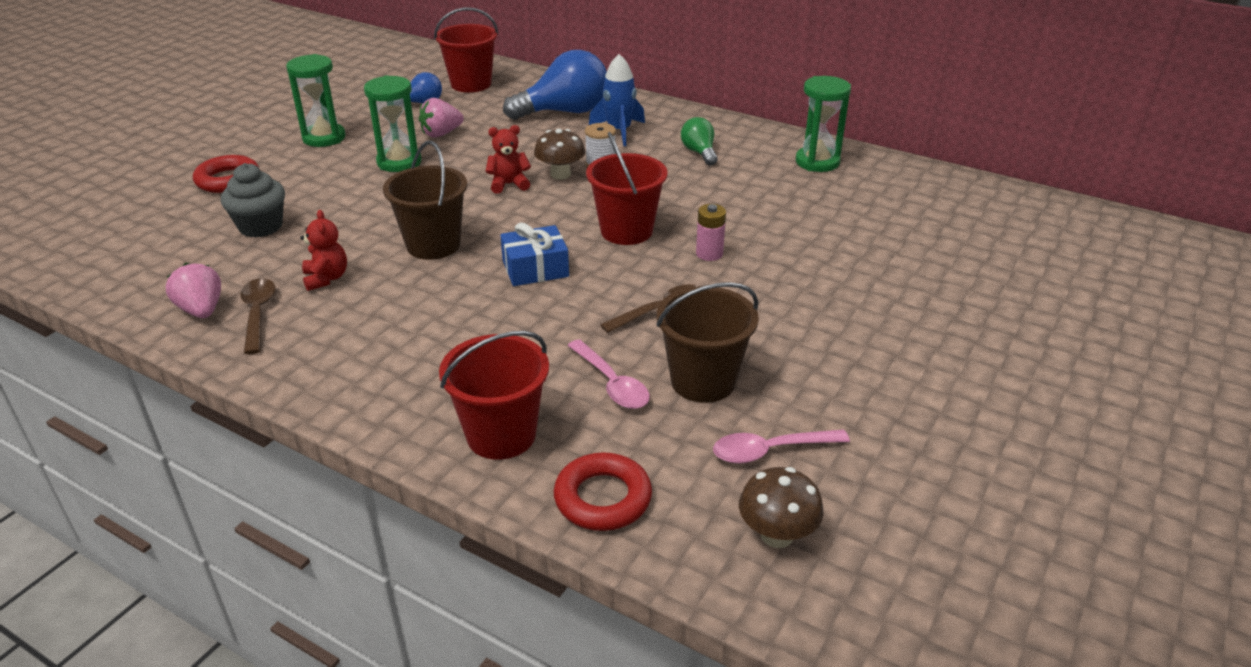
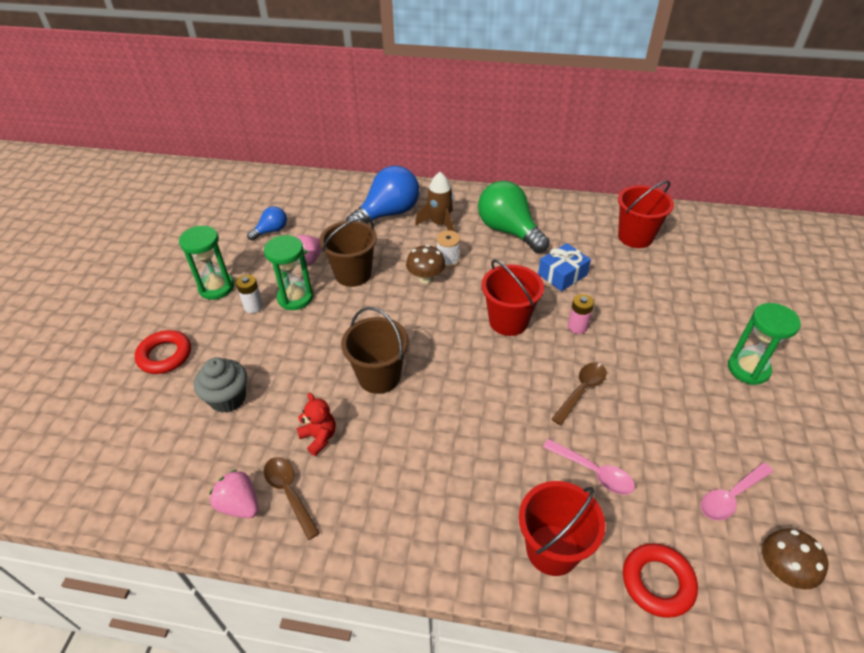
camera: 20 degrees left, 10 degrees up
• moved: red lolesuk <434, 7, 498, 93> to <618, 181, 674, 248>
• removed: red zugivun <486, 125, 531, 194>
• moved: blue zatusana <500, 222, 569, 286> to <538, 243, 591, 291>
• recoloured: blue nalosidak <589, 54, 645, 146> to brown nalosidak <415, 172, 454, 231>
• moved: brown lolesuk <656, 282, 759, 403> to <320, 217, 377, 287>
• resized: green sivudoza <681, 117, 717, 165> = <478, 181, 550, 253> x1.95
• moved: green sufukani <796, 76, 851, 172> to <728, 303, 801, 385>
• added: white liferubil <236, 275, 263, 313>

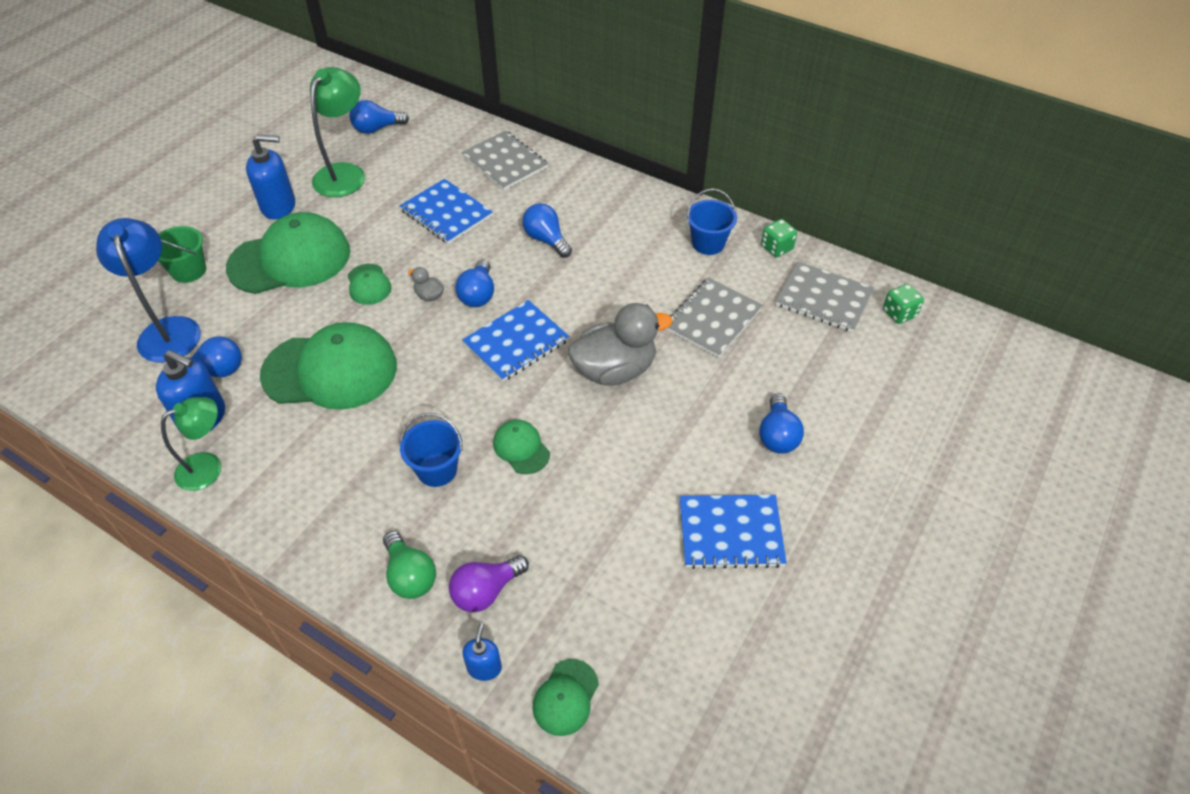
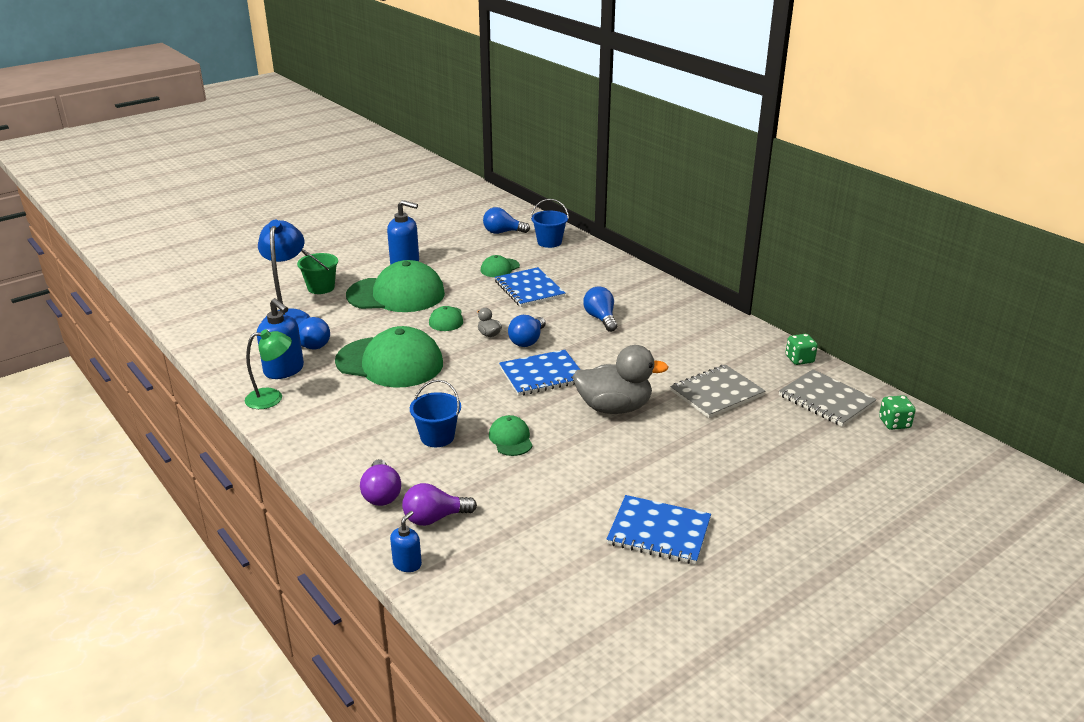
camera: 20 degrees right, 20 degrees down
• removed: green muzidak <310, 67, 365, 197>
• recoloured: green sivudoza <383, 531, 436, 599> to purple sivudoza <360, 459, 401, 506>
• removed: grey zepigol <461, 131, 548, 190>
• moved: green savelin <533, 659, 599, 736> to <481, 255, 520, 277>
• moved: blue lolesuk <687, 189, 737, 255> to <531, 199, 569, 248>
• removed: blue sivudoza <759, 393, 804, 454>

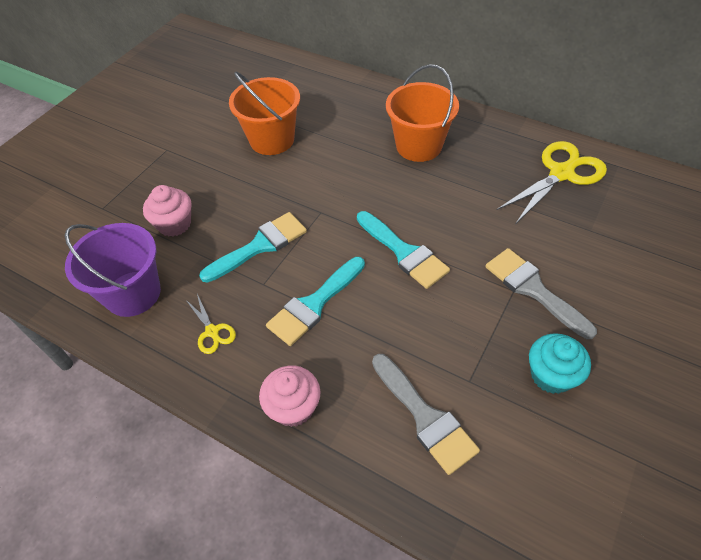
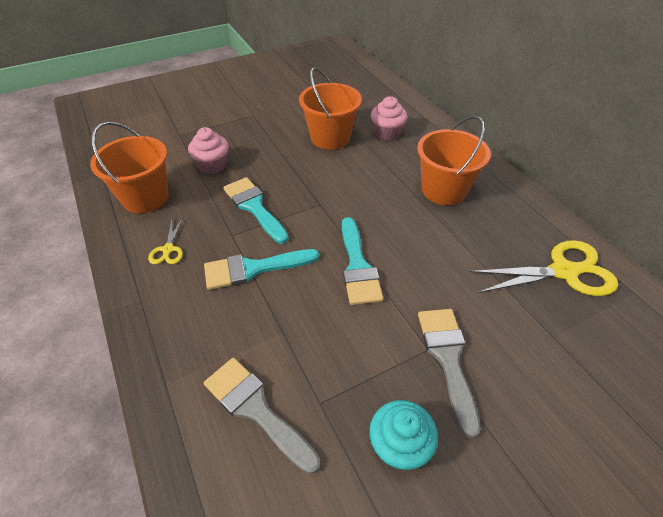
camera: 30 degrees right, 5 degrees down
• recoloured: purple lolesuk <65, 223, 161, 317> to orange lolesuk <90, 122, 169, 213>
• turned: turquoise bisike <199, 212, 307, 283> = <223, 177, 289, 244> 120 degrees counterclockwise
• moved: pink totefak <259, 365, 320, 427> to <370, 96, 408, 140>
• turned: grey bisike <372, 354, 480, 475> = <204, 358, 320, 474> 135 degrees clockwise

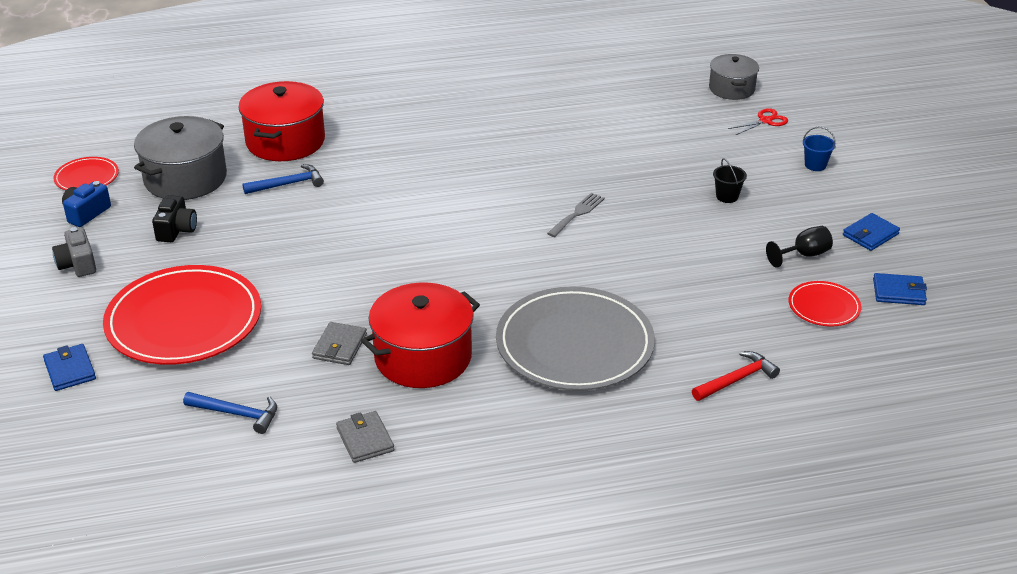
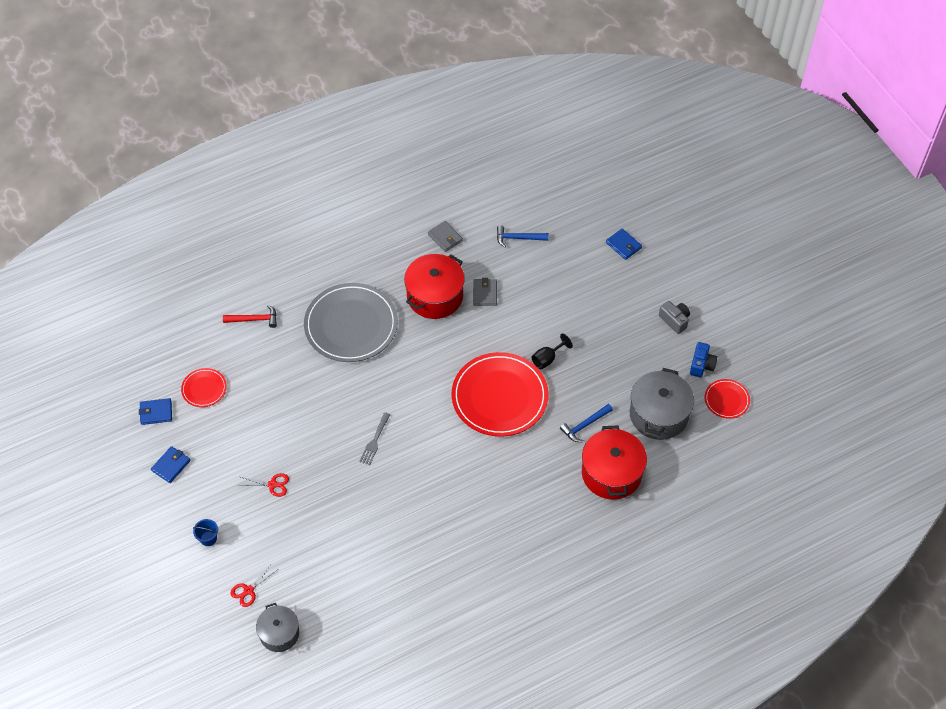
camera: 165 degrees right, 20 degrees up
• moved: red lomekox <103, 265, 261, 365> to <451, 352, 548, 437>
• removed: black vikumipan <152, 195, 197, 242>
• turned: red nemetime <692, 351, 780, 401> = <223, 305, 277, 328> 135 degrees counterclockwise
• replaced: black lolesuk <713, 158, 747, 203> to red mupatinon <238, 473, 289, 497>
• moved: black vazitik <766, 226, 833, 268> to <531, 334, 573, 369>

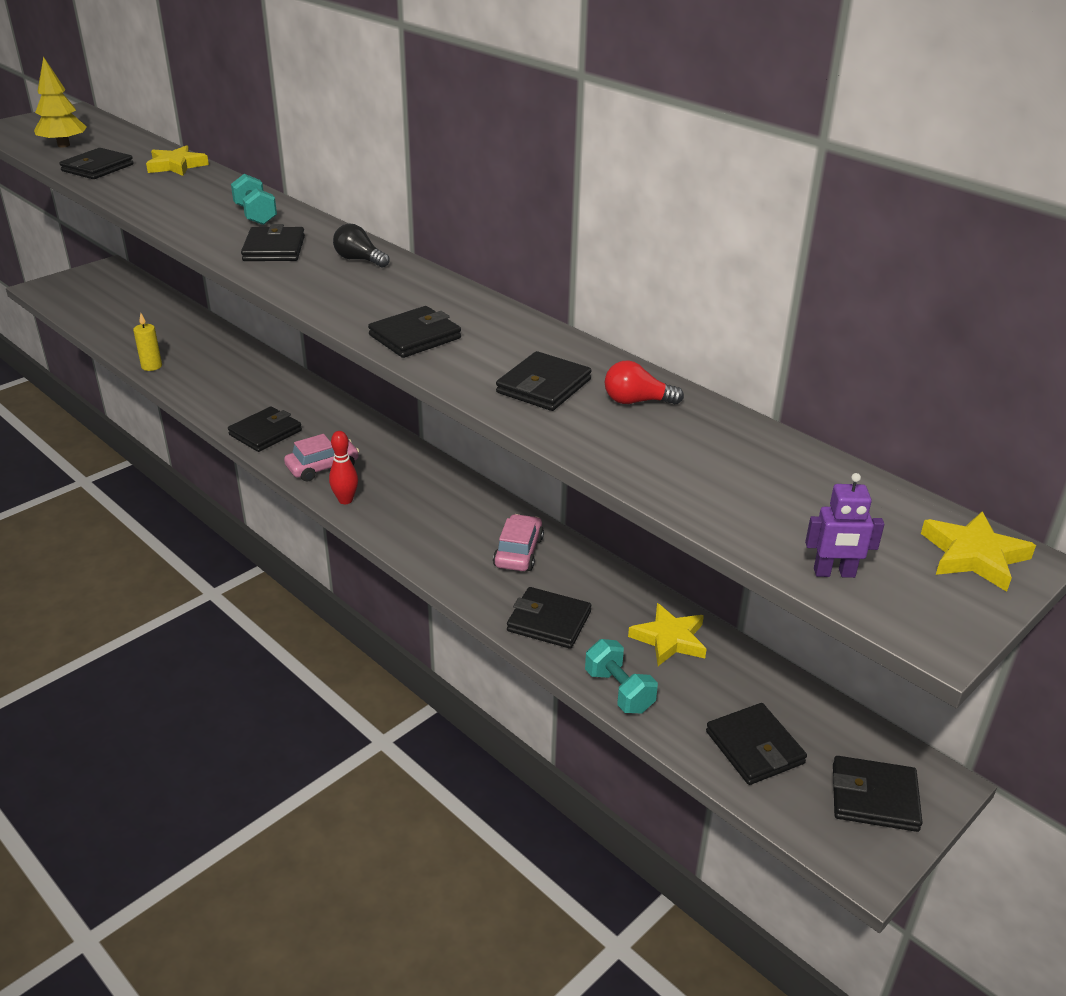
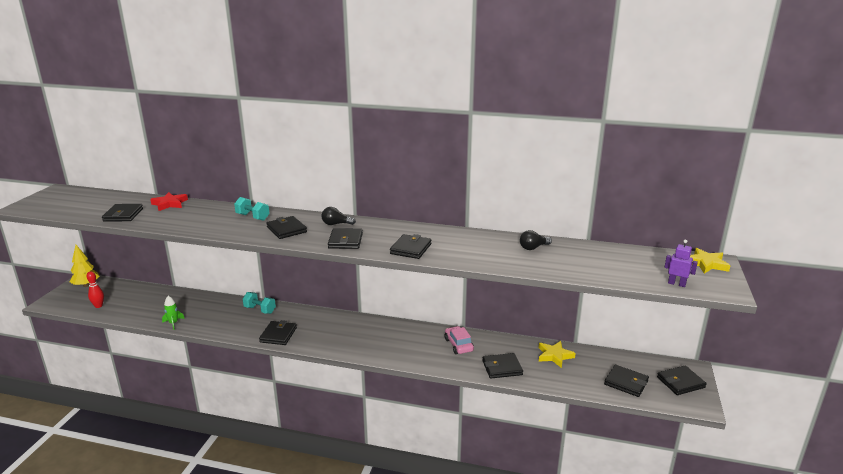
camera: 30 degrees left, 10 degrees down
• moved: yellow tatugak <34, 57, 87, 147> to <70, 245, 100, 287>
• replaced: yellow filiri <133, 313, 162, 371> to green nalosidak <162, 296, 185, 330>
• recoloured: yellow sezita <146, 145, 209, 176> to red sezita <150, 192, 188, 211>
• removed: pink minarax <284, 434, 359, 482>
• moved: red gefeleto <329, 431, 358, 504> to <86, 271, 104, 308>
• moved: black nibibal <496, 351, 592, 411> to <328, 228, 363, 249>
• moved: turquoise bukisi <585, 639, 658, 713> to <243, 292, 276, 314>
• recoloured: red sivudoza <605, 360, 684, 404> to black sivudoza <520, 230, 552, 250>
• turned: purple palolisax <805, 473, 884, 578> = <664, 240, 698, 287> 120 degrees counterclockwise

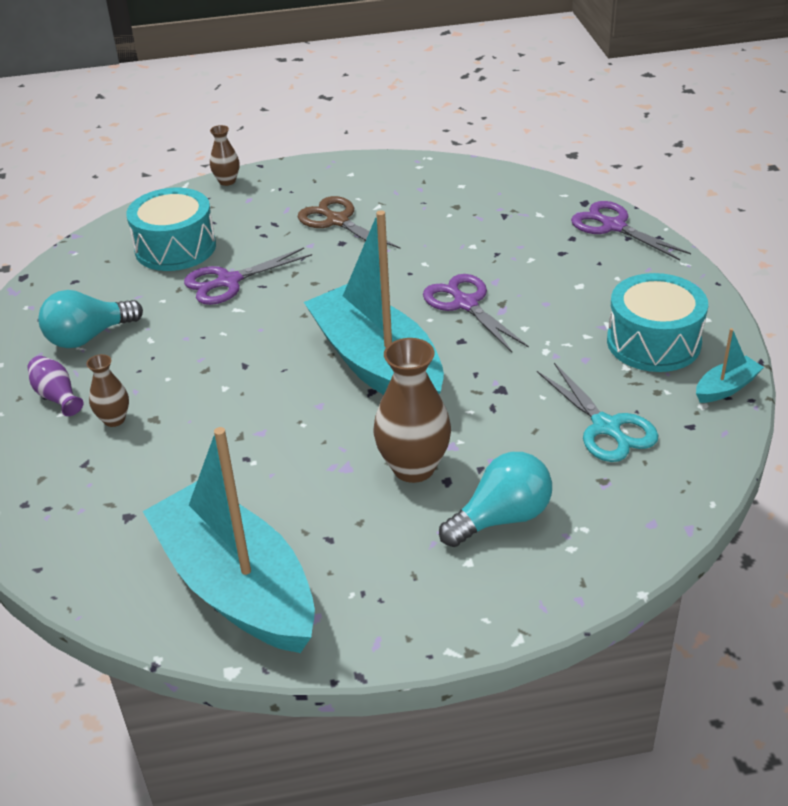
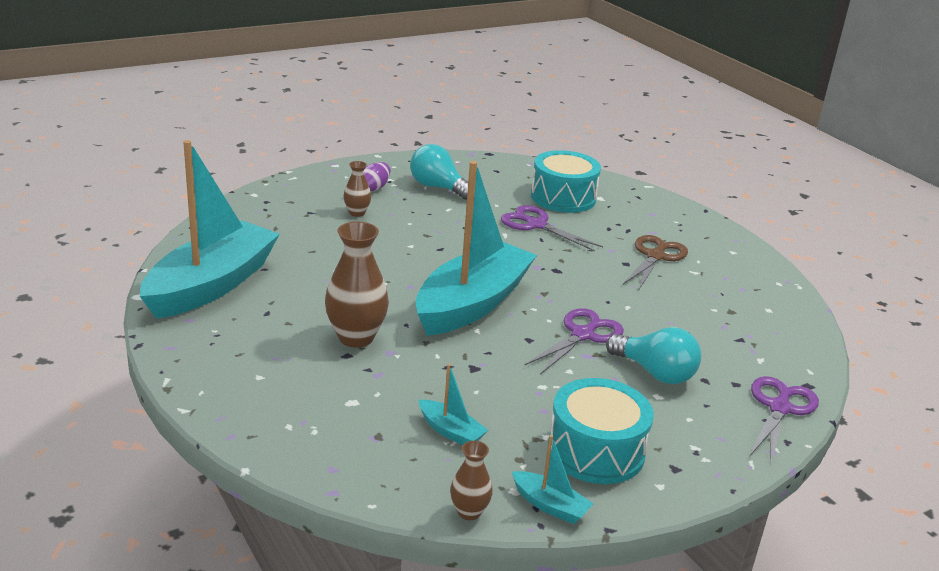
camera: 65 degrees right, 10 degrees down
• moved: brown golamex <210, 125, 239, 186> to <450, 441, 493, 520>
• moved: turquoise sivudoza <439, 452, 552, 547> to <606, 327, 701, 384>
• replaced: turquoise mupatinon <537, 363, 659, 462> to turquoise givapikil <419, 364, 488, 445>

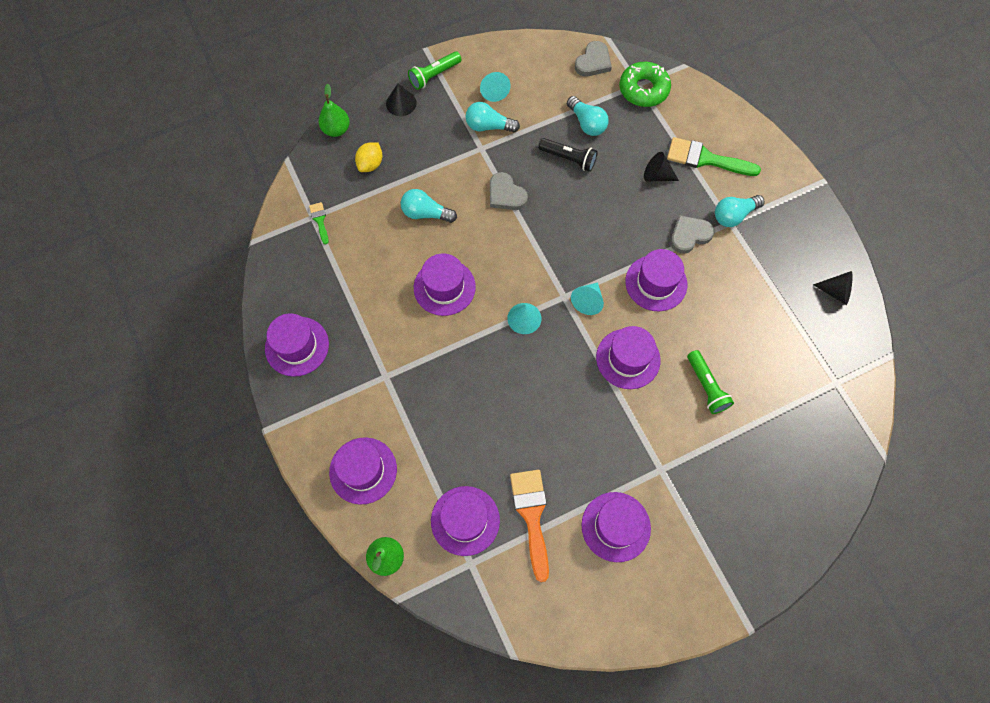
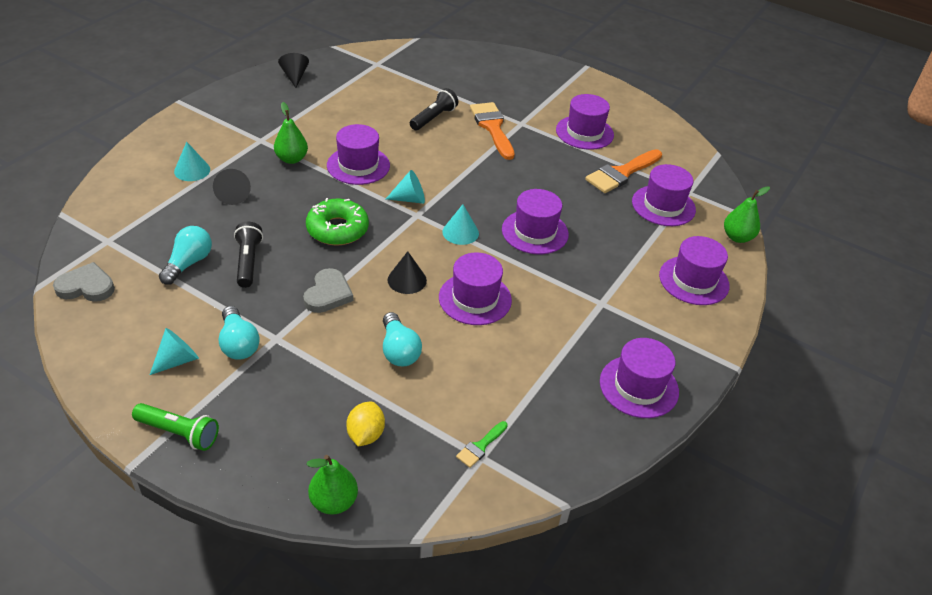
camera: 125 degrees left, 25 degrees down
• turned: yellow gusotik <355, 142, 382, 172> = <346, 401, 385, 446> 75 degrees counterclockwise
• moved: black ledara <386, 83, 417, 116> to <388, 251, 427, 294>
• moved: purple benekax <596, 326, 660, 389> to <502, 189, 569, 254>
• moved: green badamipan <619, 62, 671, 107> to <306, 198, 369, 245>
• replaced: green bisike <667, 137, 761, 176> to turquoise ledara <174, 142, 210, 181>
• replaced: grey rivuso <670, 215, 714, 254> to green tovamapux <274, 102, 308, 164>
• recoloured: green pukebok <687, 350, 734, 414> to black pukebok <410, 88, 458, 130>
• removed: turquoise sivudoza <715, 195, 765, 227>
• added: orange bisike <470, 102, 515, 160>

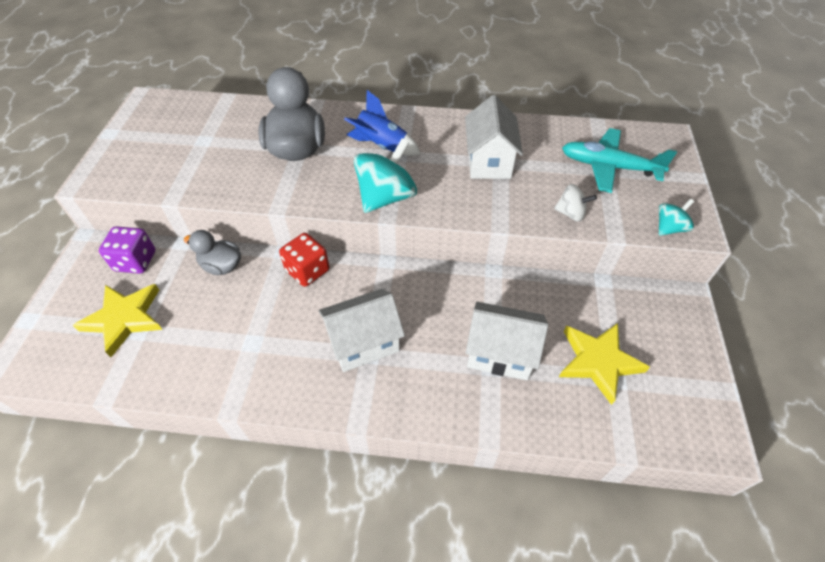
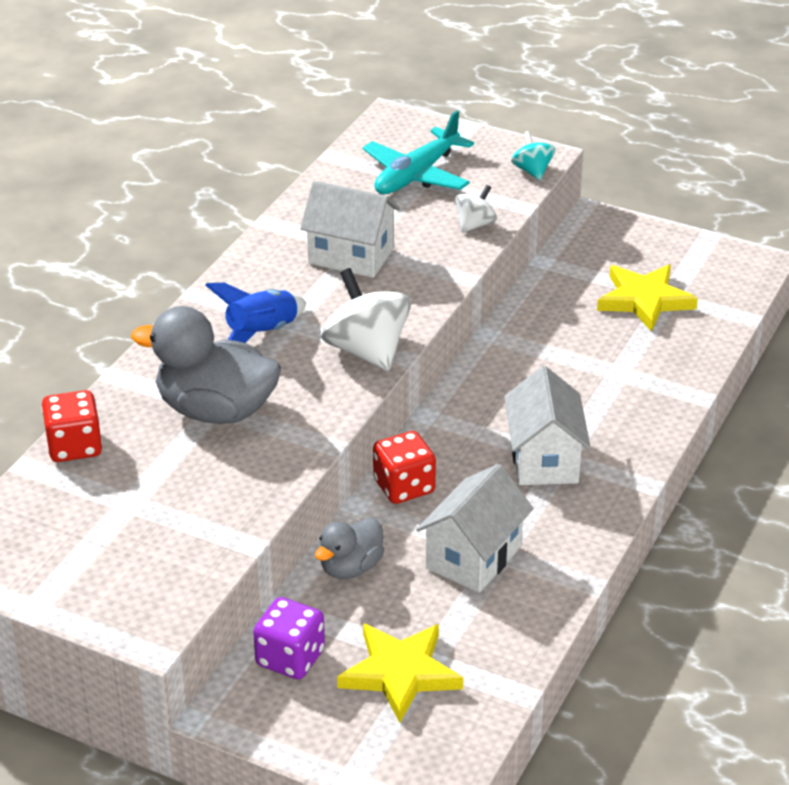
camera: 70 degrees left, 15 degrees down
• recoloured: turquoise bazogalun <353, 138, 417, 213> to white bazogalun <321, 268, 411, 372>
• moved: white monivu <466, 302, 548, 380> to <416, 464, 534, 593>
• added: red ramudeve <42, 390, 102, 462>

